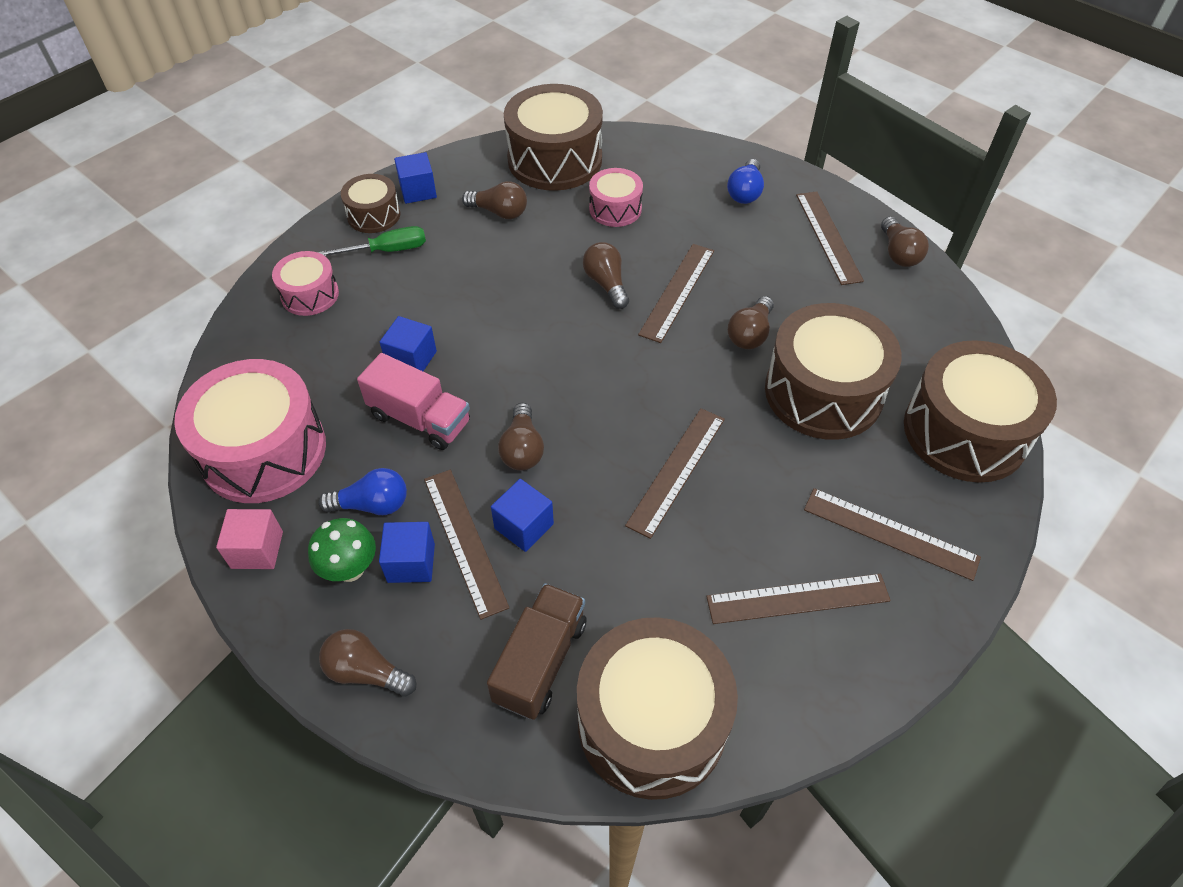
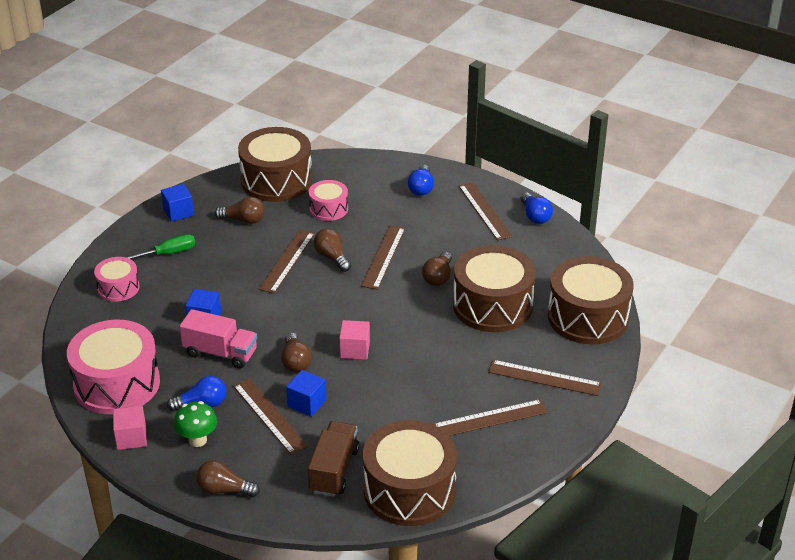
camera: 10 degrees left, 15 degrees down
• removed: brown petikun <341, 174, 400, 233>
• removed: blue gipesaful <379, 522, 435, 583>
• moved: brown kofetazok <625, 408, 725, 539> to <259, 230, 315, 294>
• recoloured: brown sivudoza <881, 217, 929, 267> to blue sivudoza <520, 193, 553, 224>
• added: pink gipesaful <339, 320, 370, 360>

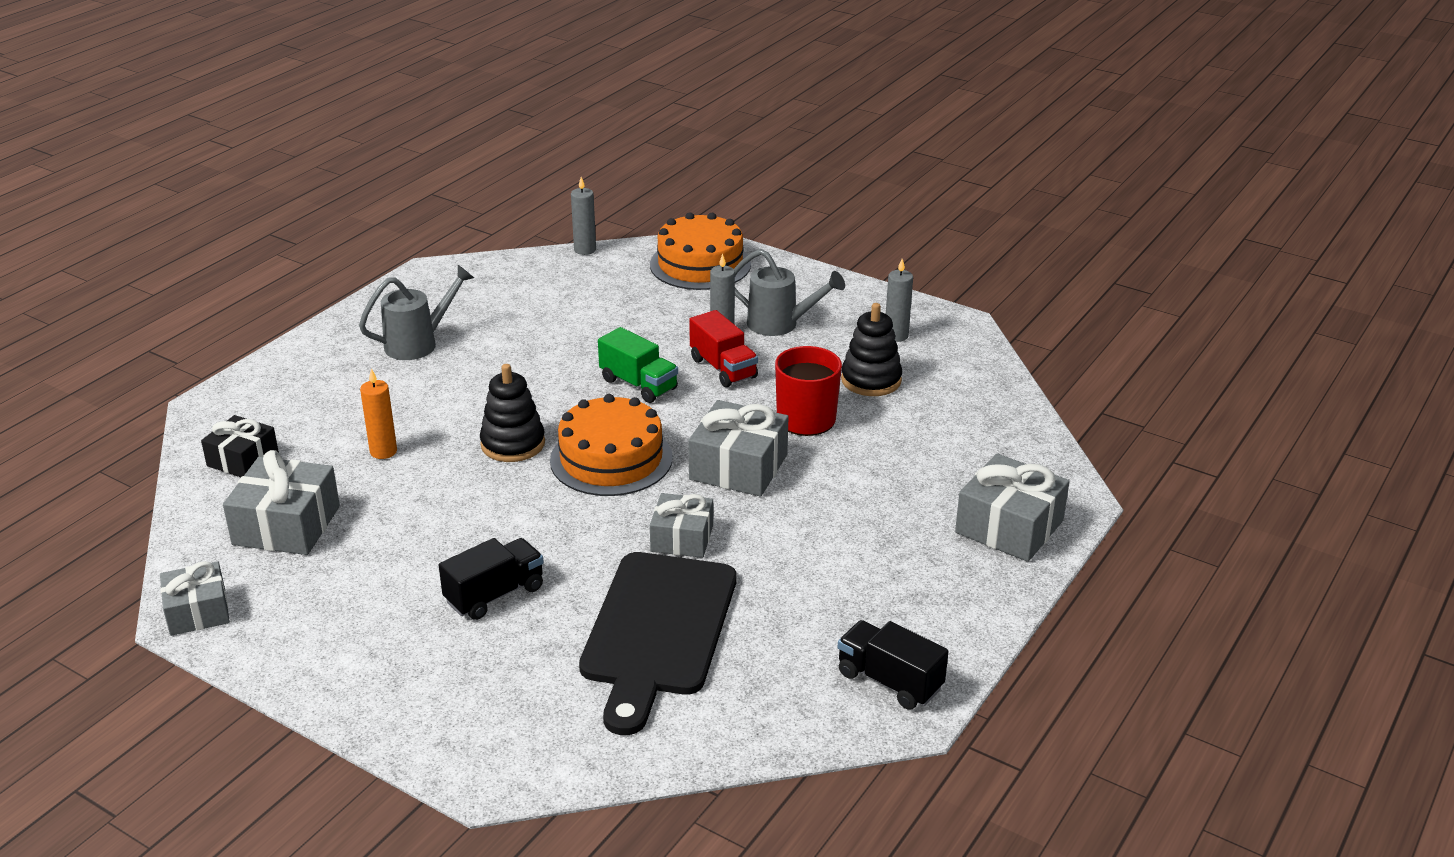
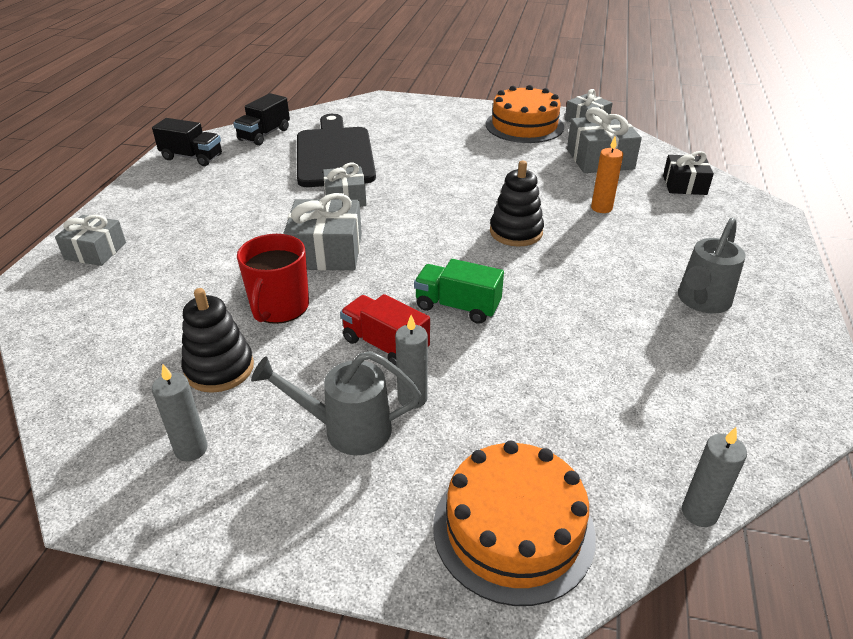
camera: 160 degrees right, 5 degrees up
• moved: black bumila <439, 538, 544, 620> to <233, 93, 290, 146>
• moved: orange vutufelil <550, 394, 673, 496> to <486, 85, 564, 143>
• resized: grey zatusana <955, 453, 1070, 562> = <55, 214, 126, 266> x0.66

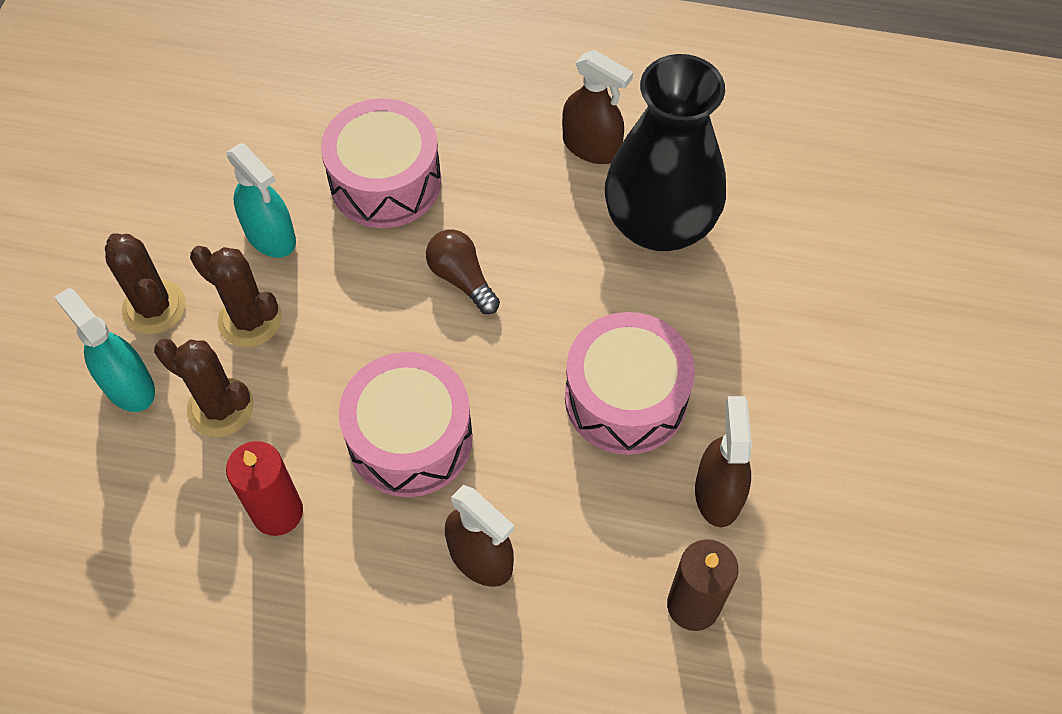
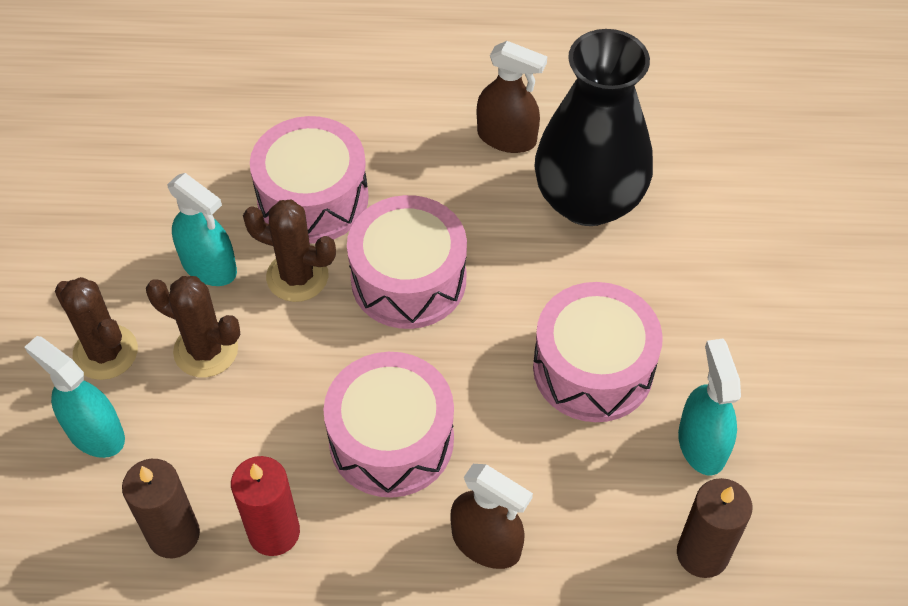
camera: 10 degrees left, 5 degrees down
• moved: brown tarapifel <154, 339, 254, 437> to <243, 200, 336, 302>
• replaced: brown sivudoza <426, 229, 500, 314> to pink petikun <347, 195, 467, 329>
• recoloured: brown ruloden <695, 396, 752, 527> to turquoise ruloden <678, 339, 741, 475>
• added: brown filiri <122, 459, 200, 558>

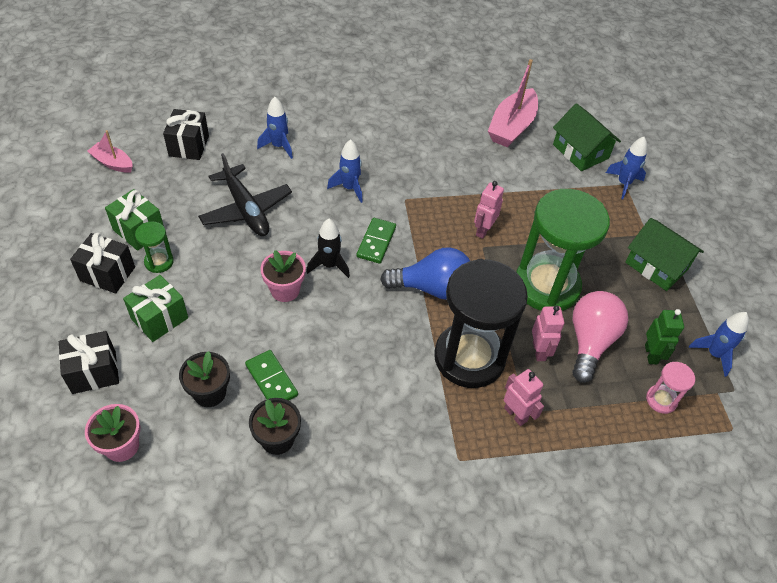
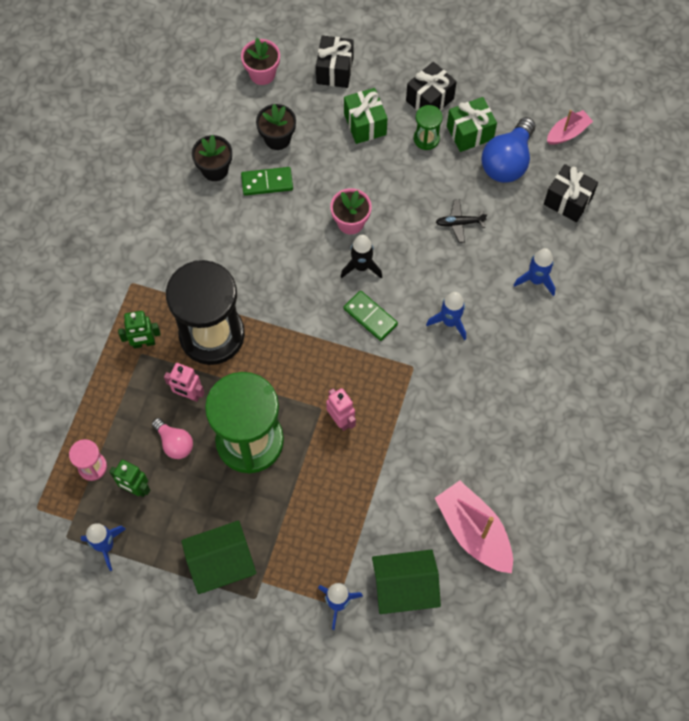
camera: 120 degrees right, 15 degrees up
• resized: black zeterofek <198, 153, 292, 236> = <436, 200, 487, 243> x0.50
• moved: blue sivudoza <380, 247, 470, 300> to <481, 117, 535, 183>
• recoloured: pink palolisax <504, 369, 544, 426> to green palolisax <118, 311, 161, 348>
• resized: pink sivudoza <573, 291, 628, 383> = <152, 418, 193, 459> x0.59

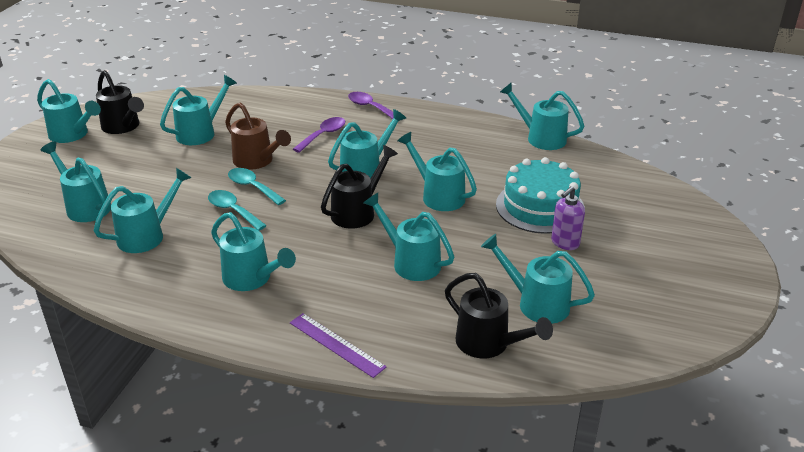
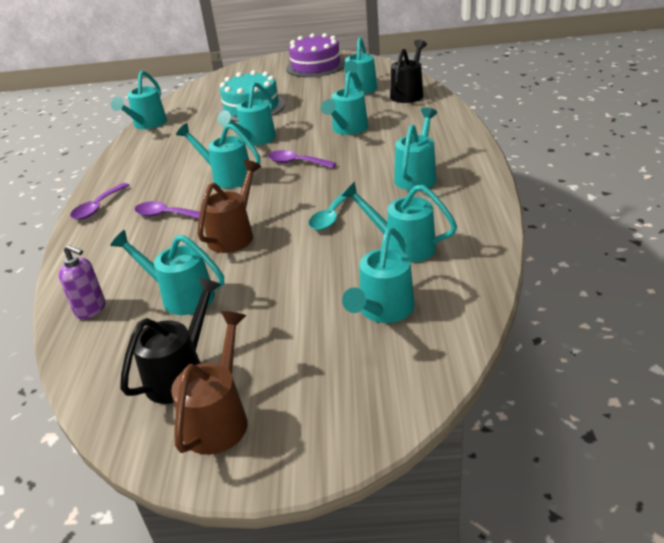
camera: 105 degrees left, 0 degrees up
• recoloured: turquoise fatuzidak <37, 79, 101, 143> to brown fatuzidak <171, 311, 248, 455>
• removed: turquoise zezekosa <228, 168, 286, 205>
• removed: purple kofetazok <290, 313, 386, 378>
• replaced: black fatuzidak <321, 145, 398, 229> to purple zezekosa <268, 150, 336, 168>
• moved: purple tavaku <551, 186, 585, 250> to <58, 245, 106, 319>
• added: purple vutufelil <286, 33, 345, 77>

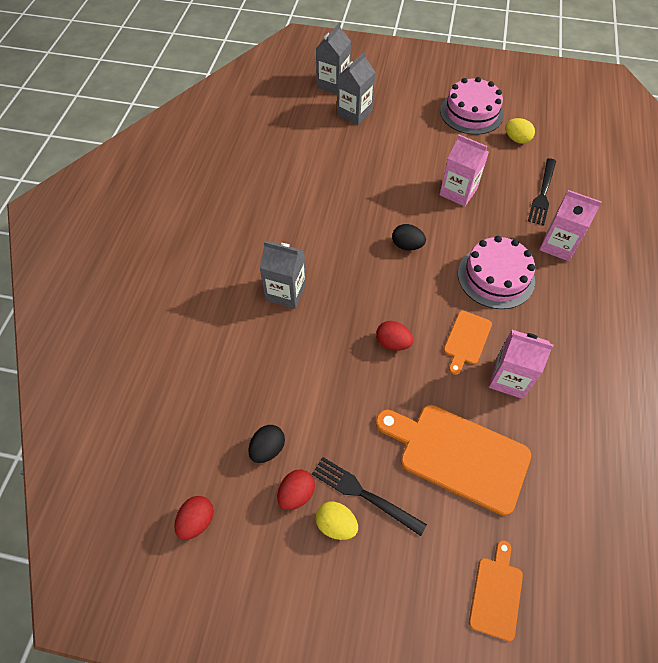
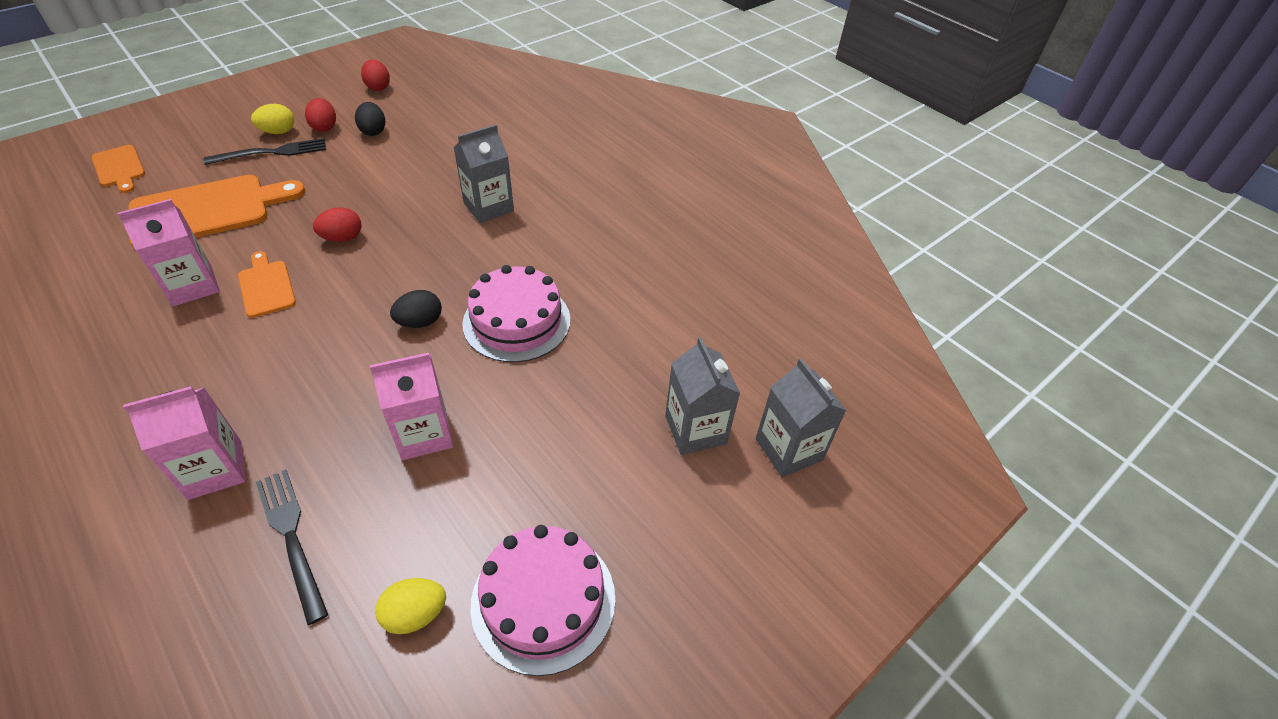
camera: 125 degrees right, 10 degrees down
• moved: pink vutufelil <458, 236, 535, 309> to <462, 265, 570, 362>

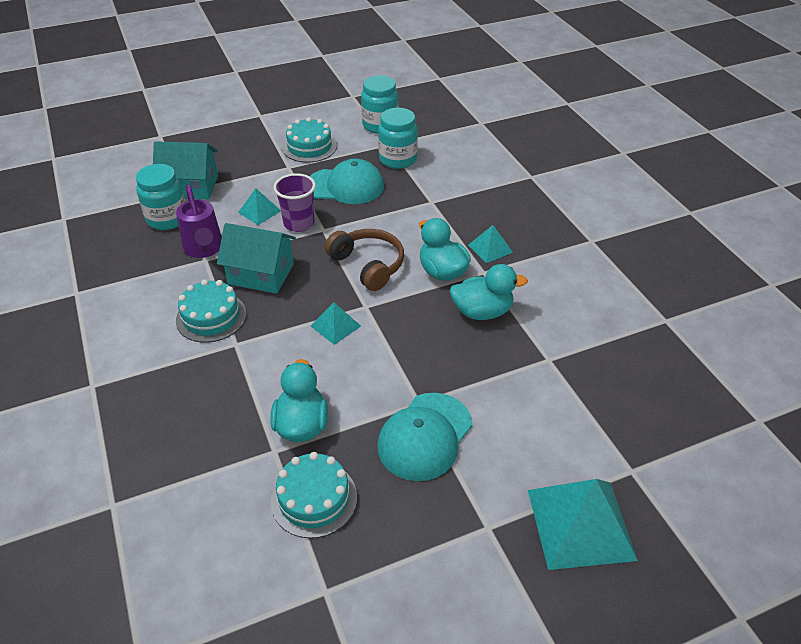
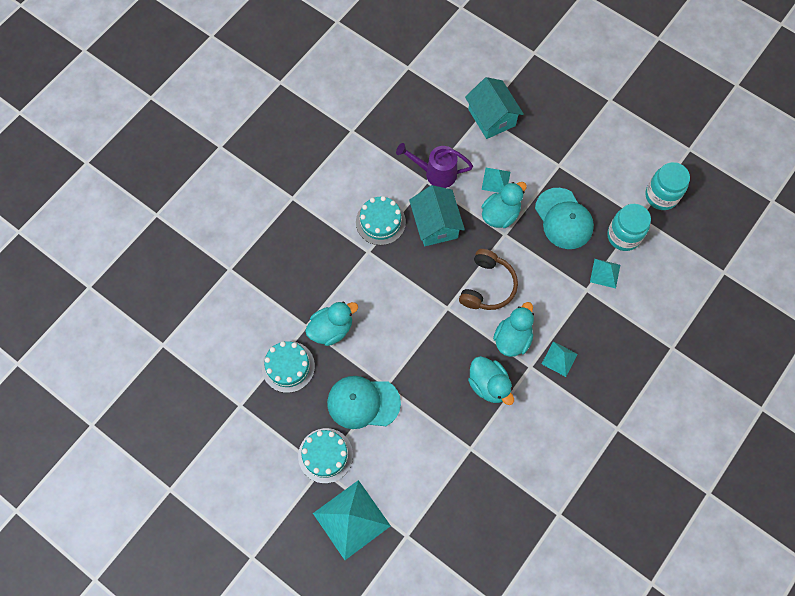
camera: 60 degrees right, 25 degrees up
• removed: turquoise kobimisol <136, 164, 186, 230>
• turned: purple fatuzidak <176, 185, 222, 258> = <396, 143, 473, 188> 60 degrees clockwise
• replaced: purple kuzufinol <273, 173, 316, 232> to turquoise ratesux <481, 182, 527, 228>
• moved: turquoise vutufelil <283, 117, 337, 163> to <298, 428, 353, 483>
• moved: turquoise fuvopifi <311, 302, 361, 345> to <590, 259, 620, 288>

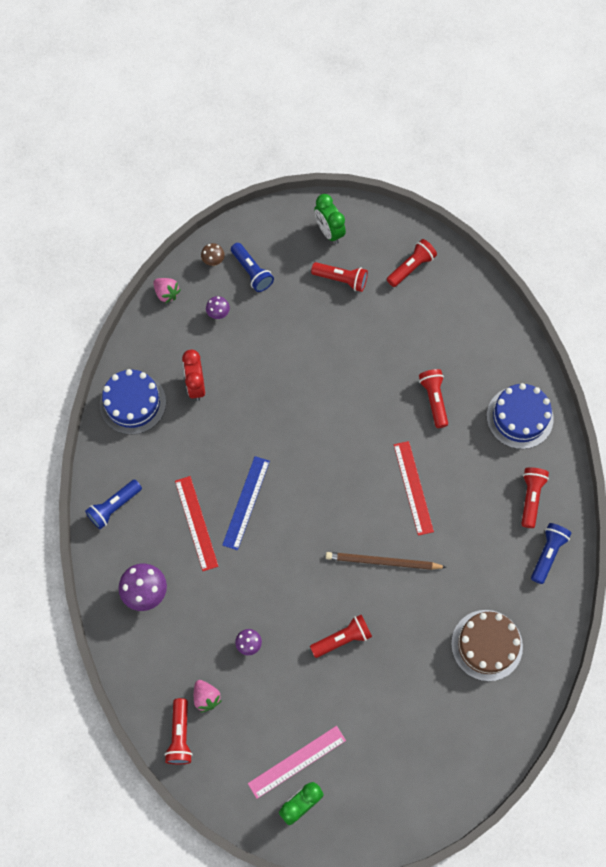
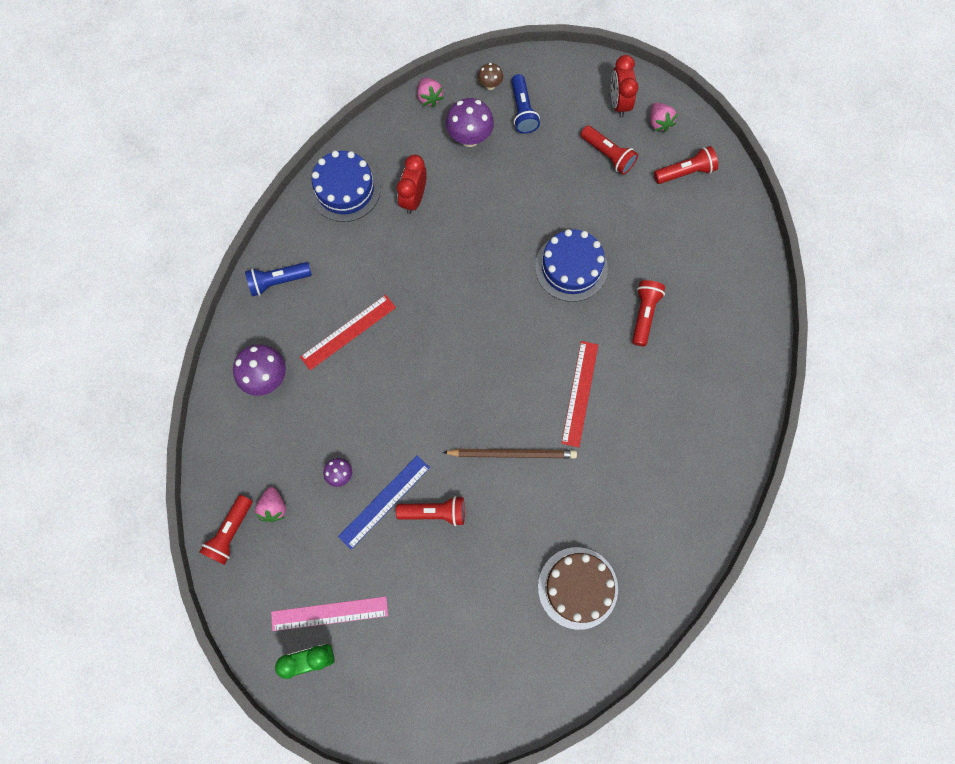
camera: 25 degrees right, 5 degrees up
• turned: red kofetazok <175, 476, 219, 571> = <300, 295, 396, 370> 45 degrees clockwise
• resized: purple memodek <206, 296, 230, 319> = <446, 98, 494, 147> x1.83
• moved: blue kofetazok <222, 456, 270, 550> to <338, 455, 430, 549>
• recoloured: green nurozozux <314, 194, 346, 244> to red nurozozux <611, 55, 638, 118>
• turned: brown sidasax <326, 552, 447, 570> = <442, 449, 577, 459> 150 degrees clockwise
• moved: blue vutufelil <487, 383, 554, 449> to <535, 229, 608, 302>
• removed: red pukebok <521, 467, 549, 528>
• removed: blue pukebok <531, 523, 571, 584>
• added: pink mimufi <650, 103, 678, 132>

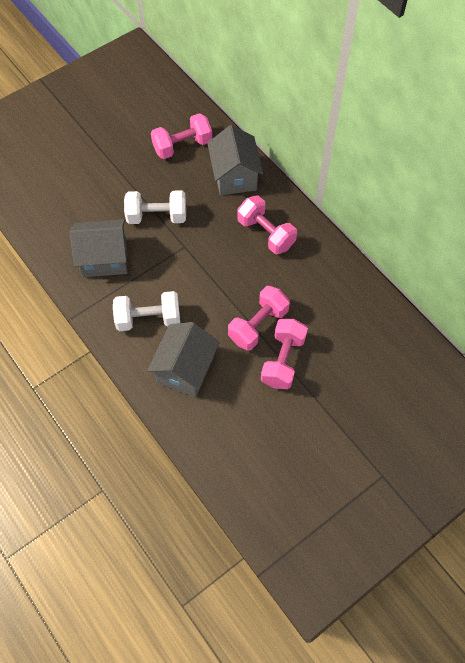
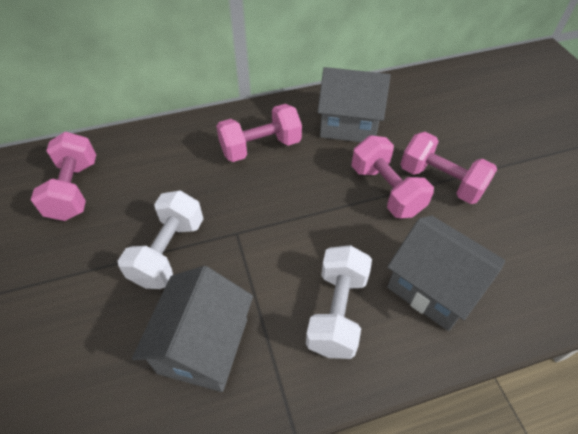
camera: 70 degrees left, 10 degrees down
• moved: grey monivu <207, 125, 263, 196> to <318, 67, 391, 142>

